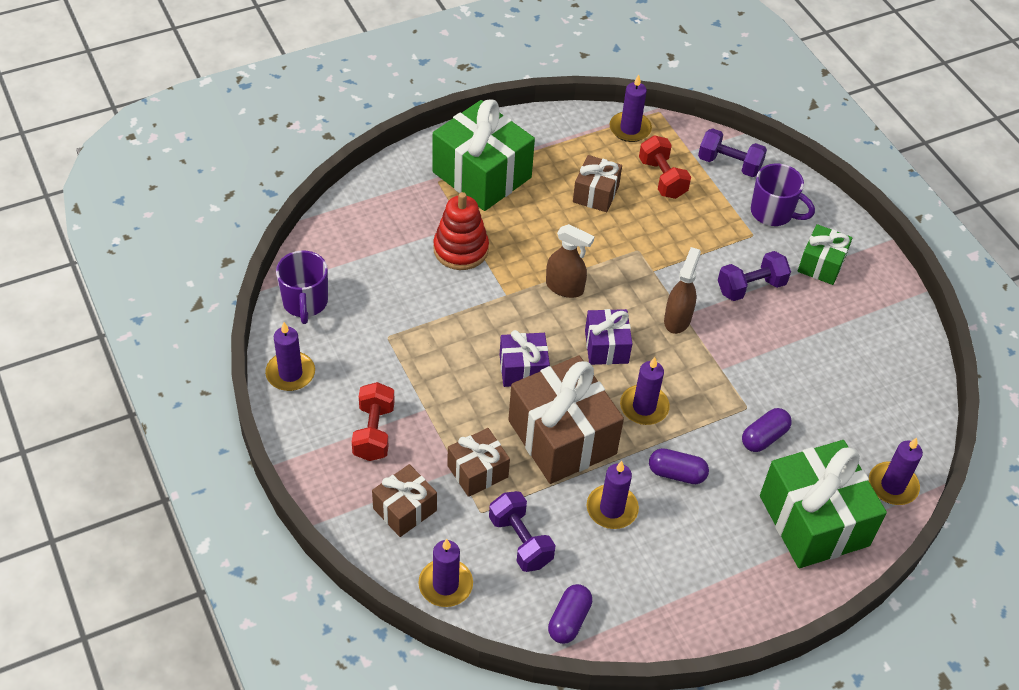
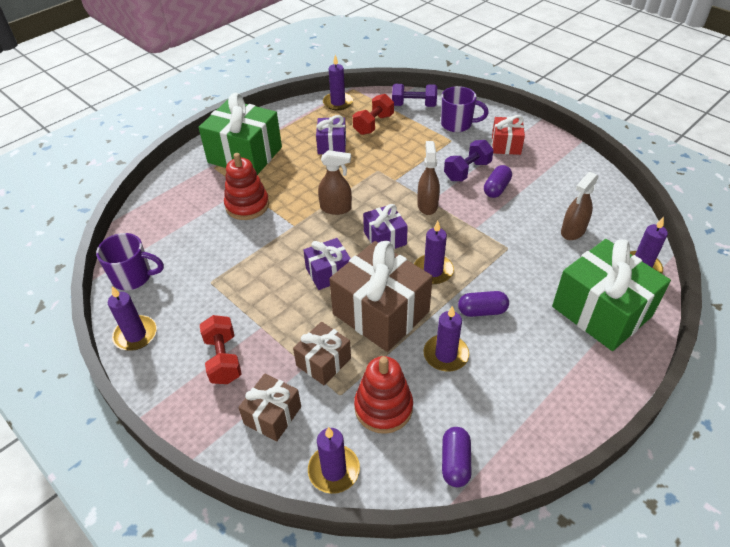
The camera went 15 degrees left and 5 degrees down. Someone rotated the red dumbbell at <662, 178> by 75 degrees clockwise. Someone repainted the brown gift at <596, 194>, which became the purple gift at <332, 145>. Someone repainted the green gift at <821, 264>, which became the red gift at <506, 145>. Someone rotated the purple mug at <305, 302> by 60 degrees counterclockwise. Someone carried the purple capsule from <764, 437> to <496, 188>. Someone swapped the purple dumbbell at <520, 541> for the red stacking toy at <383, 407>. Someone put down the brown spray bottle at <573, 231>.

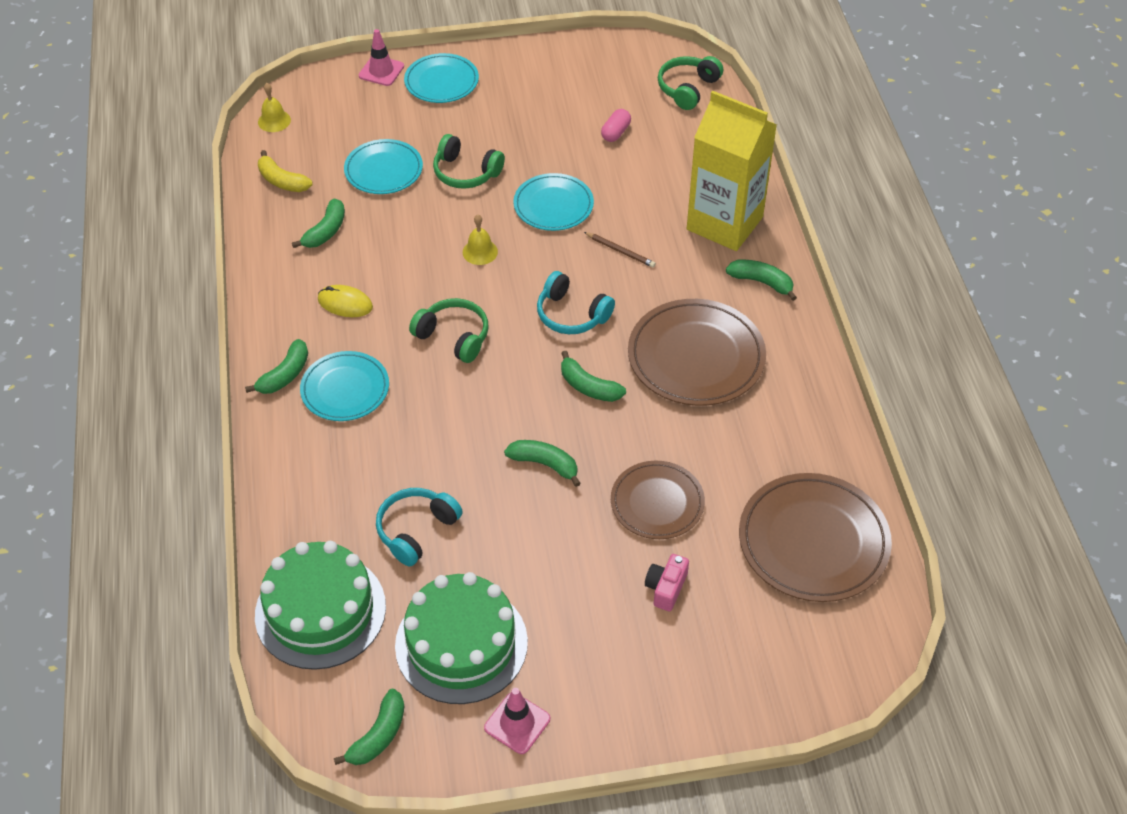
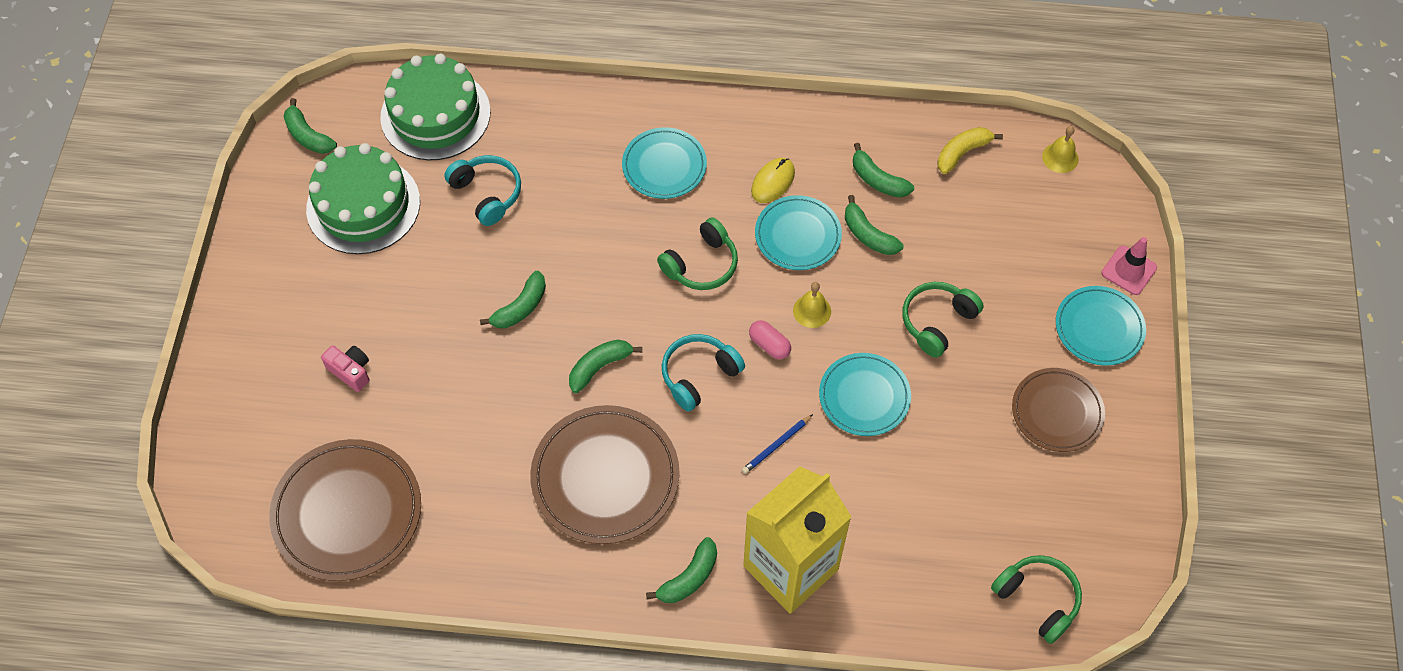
The camera went 105 degrees right and 10 degrees up. Someone carried the pink capsule from <615, 132> to <769, 345>. Someone carried the turquoise plate from <383, 170> to <798, 235>. Someone repainted the brown pencil at <620, 251>, which became the blue pencil at <776, 445>. Someone carried the green banana from <285, 375> to <868, 235>. Someone carried the brown plate from <657, 503> to <1057, 412>. Someone took away the pink traffic cone at <517, 723>.

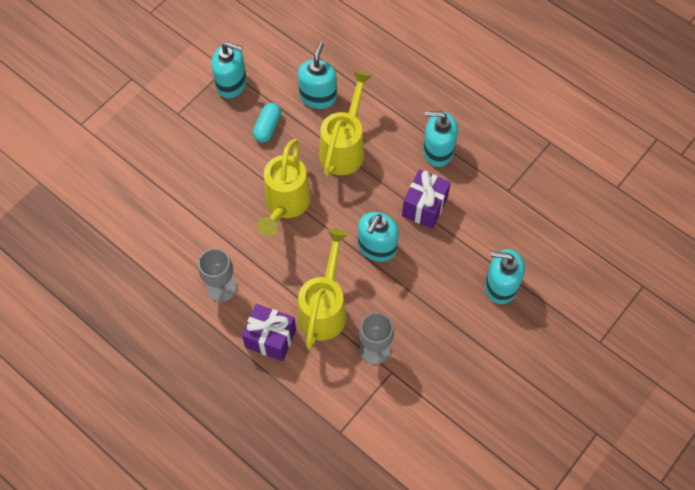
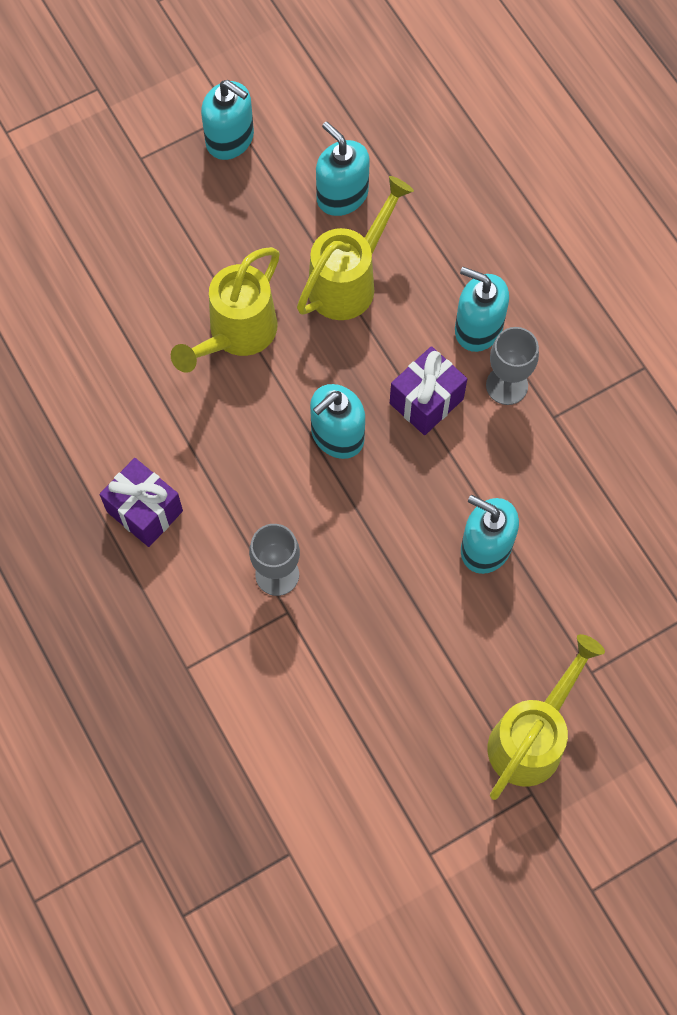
The camera went 20 degrees right and 5 degrees up. Someone rotated the turquoise soap dispenser at <318, 96> by 75 degrees counterclockwise. Someone took away the turquoise capsule at <267, 127>. Someone carried the yellow watering can from <324, 308> to <531, 738>. Someone carried the grey goblet from <221, 288> to <507, 385>.

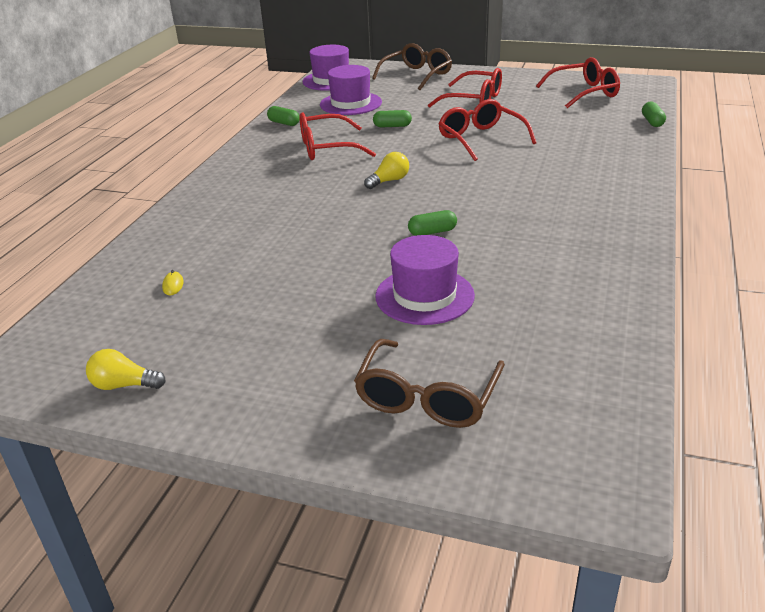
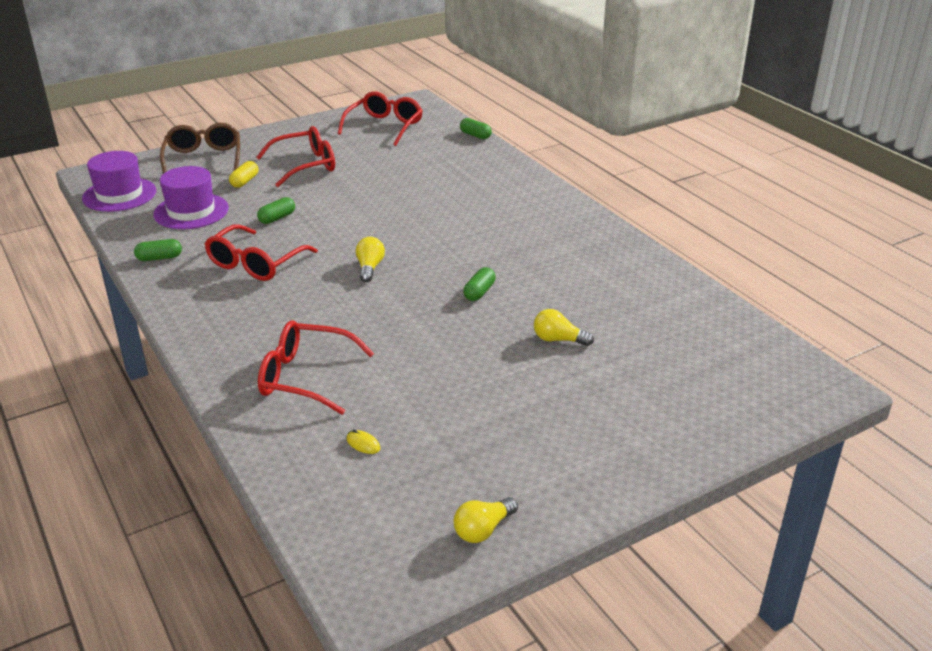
The camera went 50 degrees left and 0 degrees up. Someone carried the red glasses from <480, 139> to <305, 377>. Someone swapped the purple hat at <424, 296> for the yellow light bulb at <558, 340>. Someone took away the brown glasses at <427, 398>. Someone put down the yellow capsule at <244, 181>.

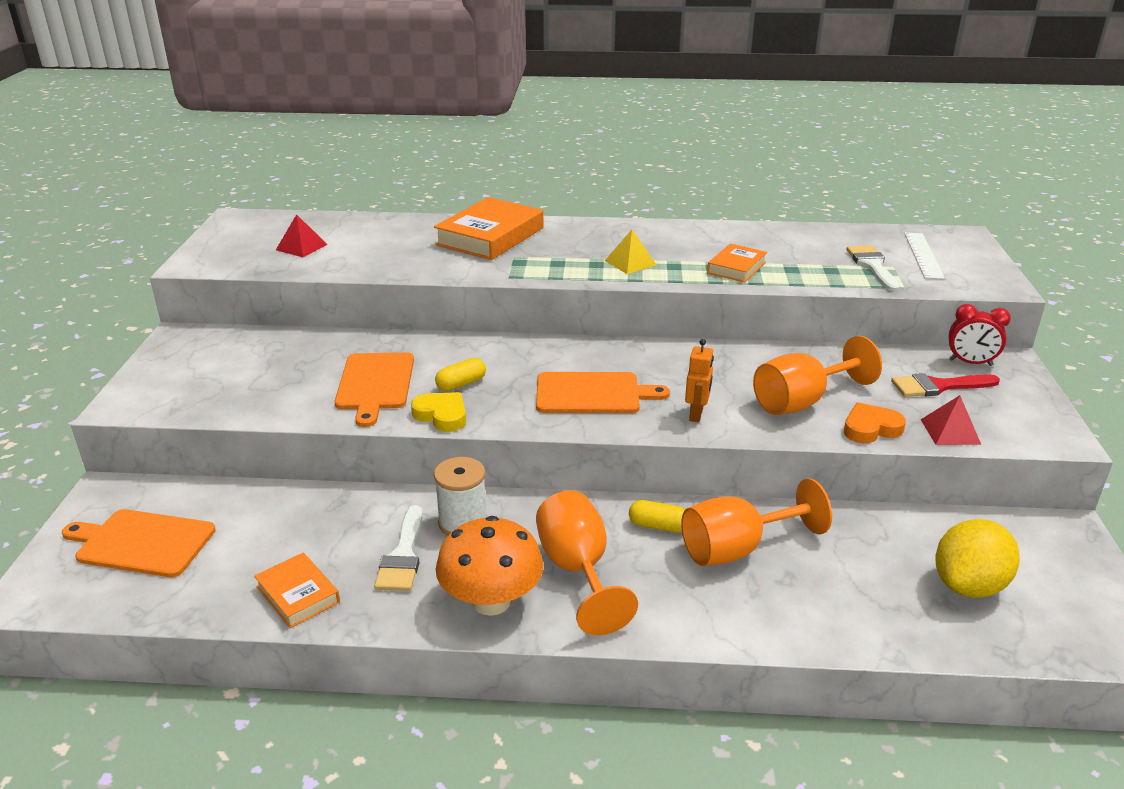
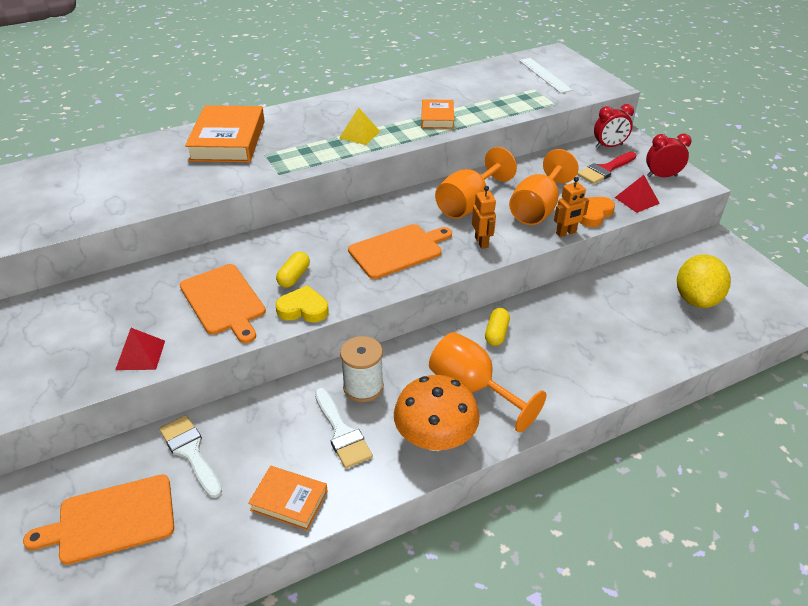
The camera went 30 degrees left and 10 degrees up. Someone carried the red pyramid from <301, 247> to <140, 355>. Someone carried the white brush from <872, 266> to <190, 452>. Someone carried the orange goblet from <737, 549> to <468, 204>. Someone rotated the yellow capsule at <658, 526> by 60 degrees counterclockwise. Someone put down the red clock at <662, 176>. Someone put down the orange robot at <566, 233>.

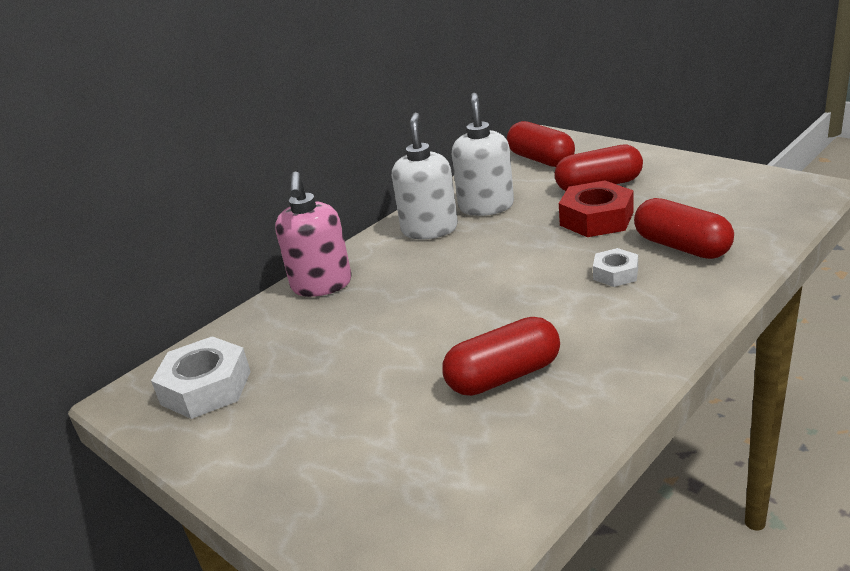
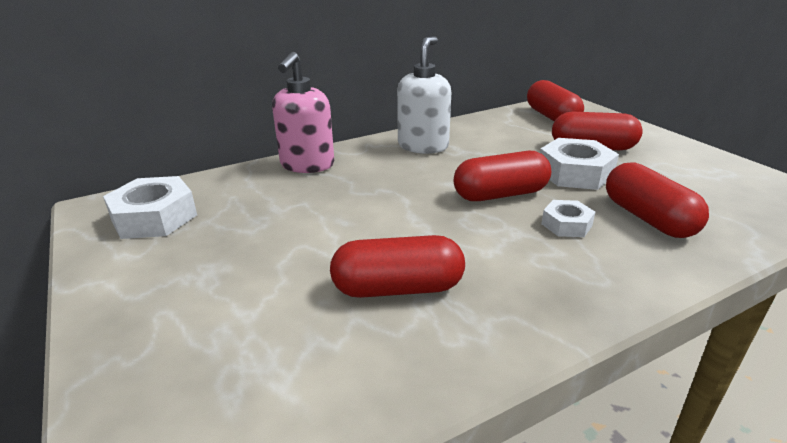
The camera went 15 degrees right and 0 degrees up. Someone took away the white soap dispenser at <486, 206>. Someone repainted the red nut at <596, 219>, which became the white nut at <574, 173>. Someone put down the red capsule at <500, 194>.

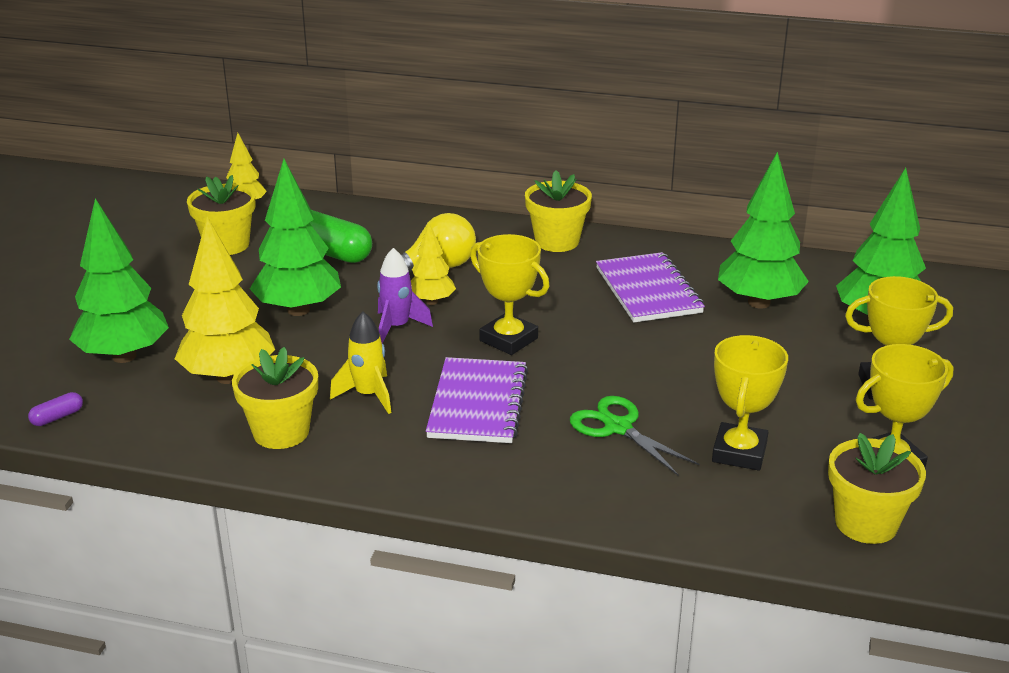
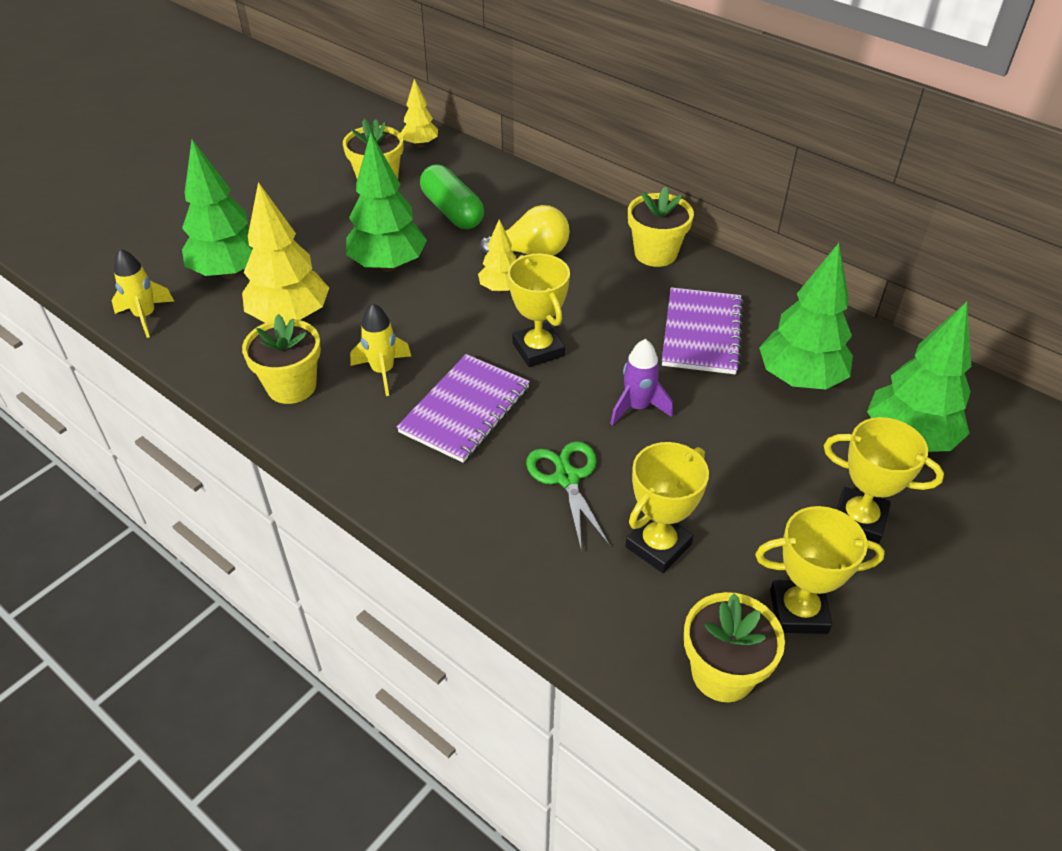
The camera went 25 degrees right and 15 degrees up. Someone carried the purple rocket from <397, 327> to <637, 407>. Someone swapped the purple capsule at <57, 417> for the yellow rocket at <145, 316>.

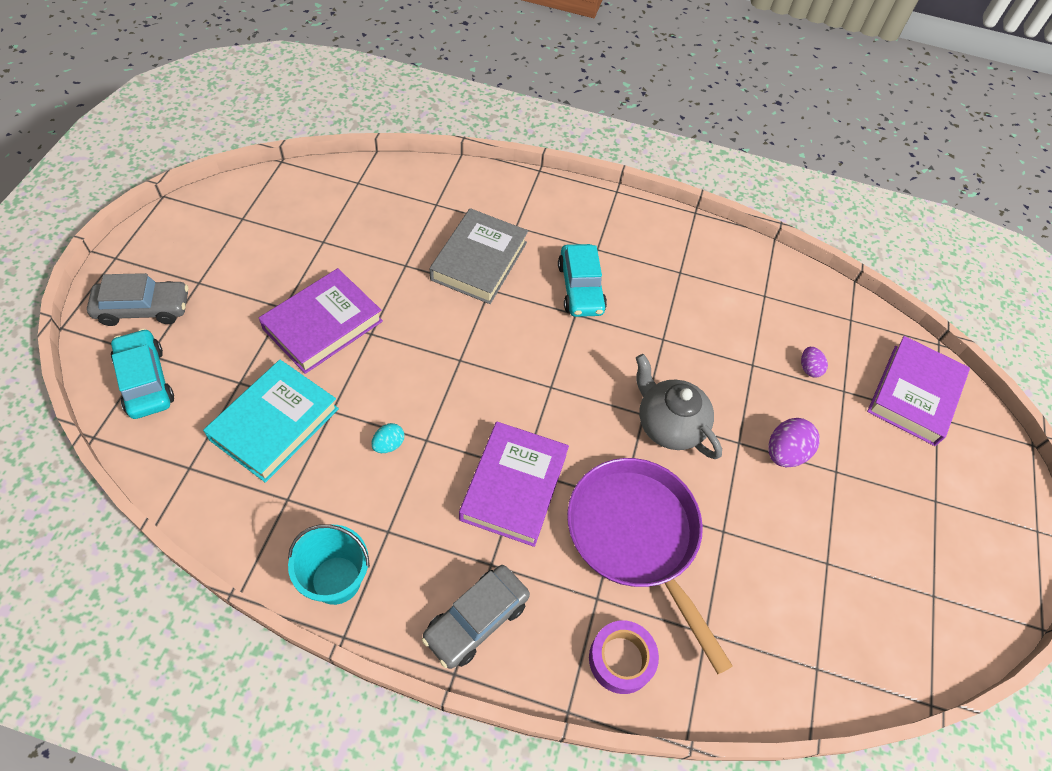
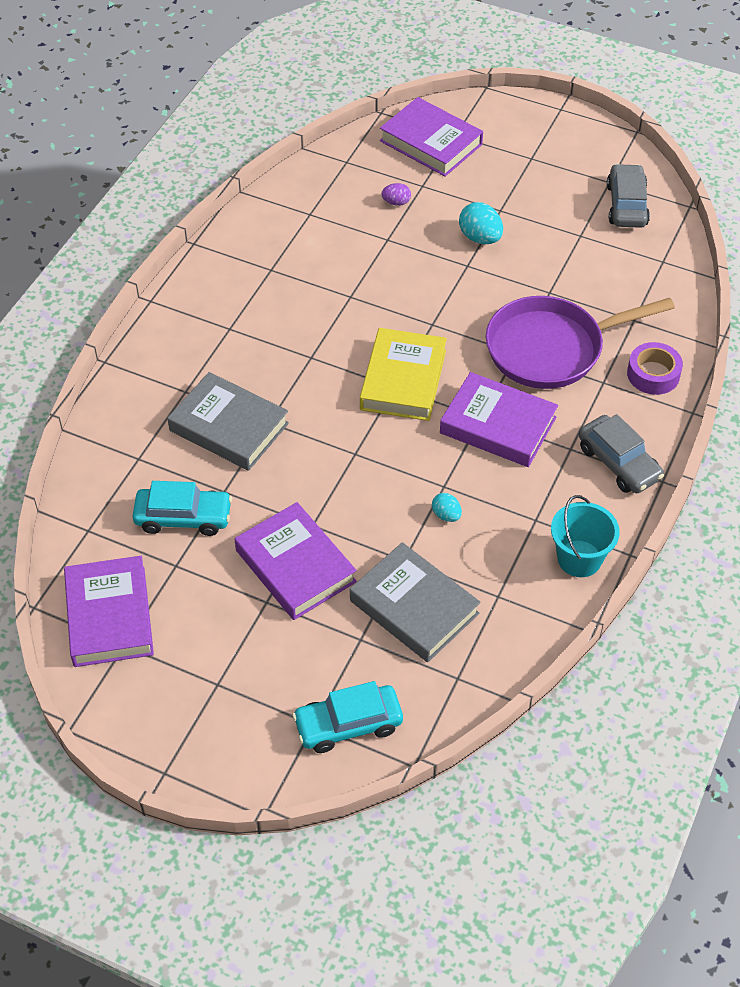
The camera went 75 degrees left and 5 degrees down. Someone carried the turquoise car from <580, 288> to <183, 517>. Someone carried the grey car from <143, 308> to <626, 205>. Someone took away the grey teapot at <669, 424>. Someone repainted the turquoise book at <275, 424>, which became the grey book at <414, 607>. Someone repainted the purple egg at <785, 453>, which became the turquoise egg at <480, 238>. Someone put down the yellow book at <403, 380>. Someone put down the purple book at <110, 616>.

